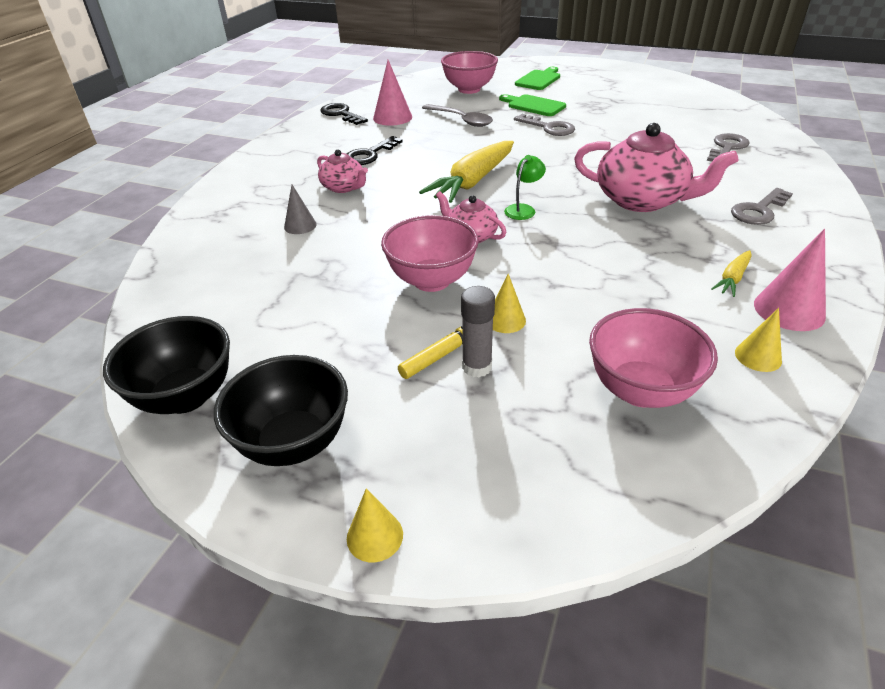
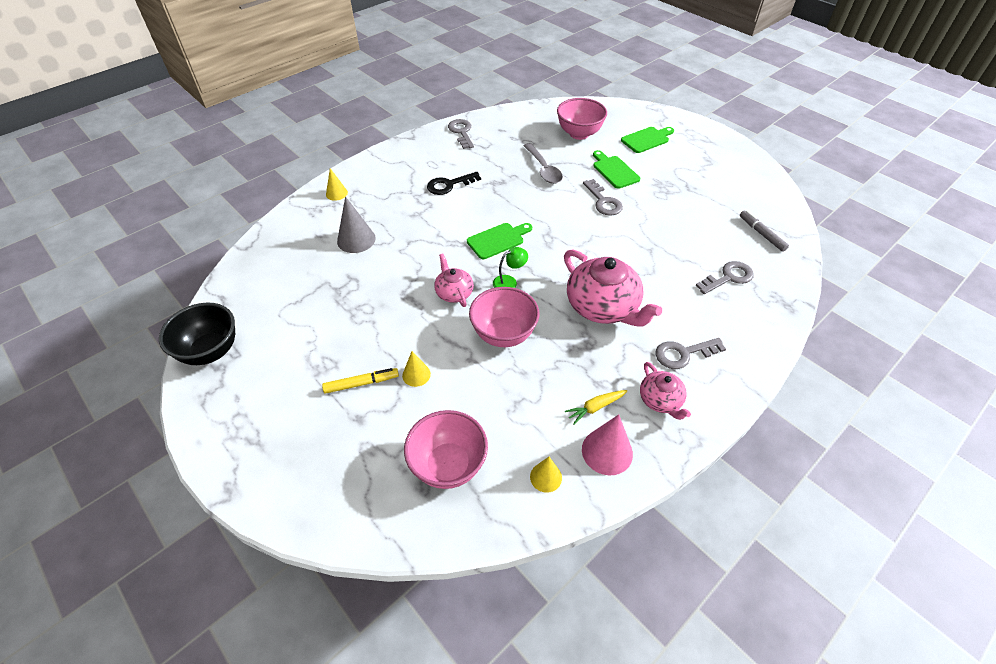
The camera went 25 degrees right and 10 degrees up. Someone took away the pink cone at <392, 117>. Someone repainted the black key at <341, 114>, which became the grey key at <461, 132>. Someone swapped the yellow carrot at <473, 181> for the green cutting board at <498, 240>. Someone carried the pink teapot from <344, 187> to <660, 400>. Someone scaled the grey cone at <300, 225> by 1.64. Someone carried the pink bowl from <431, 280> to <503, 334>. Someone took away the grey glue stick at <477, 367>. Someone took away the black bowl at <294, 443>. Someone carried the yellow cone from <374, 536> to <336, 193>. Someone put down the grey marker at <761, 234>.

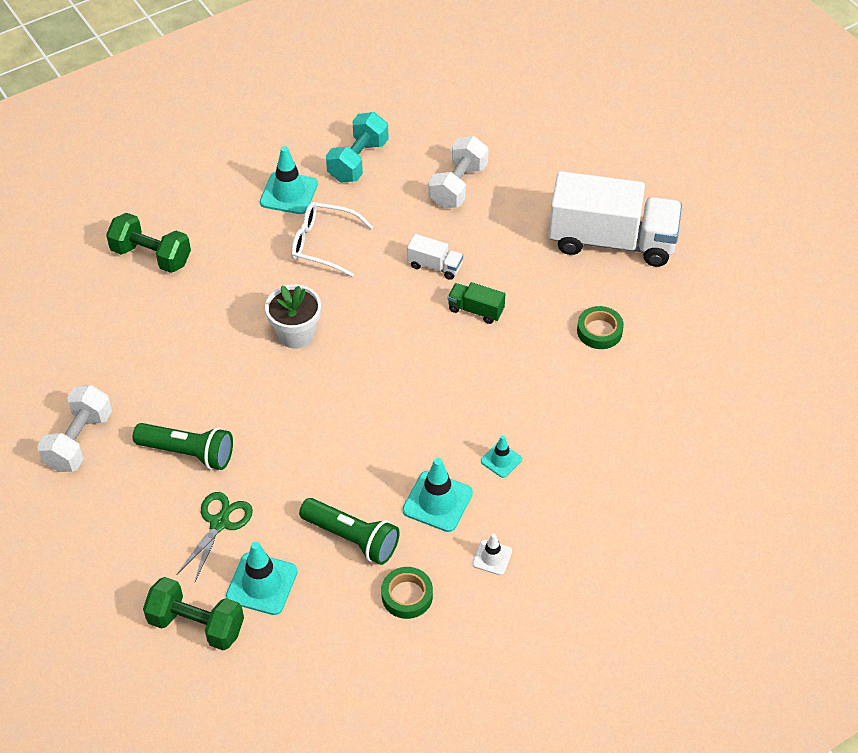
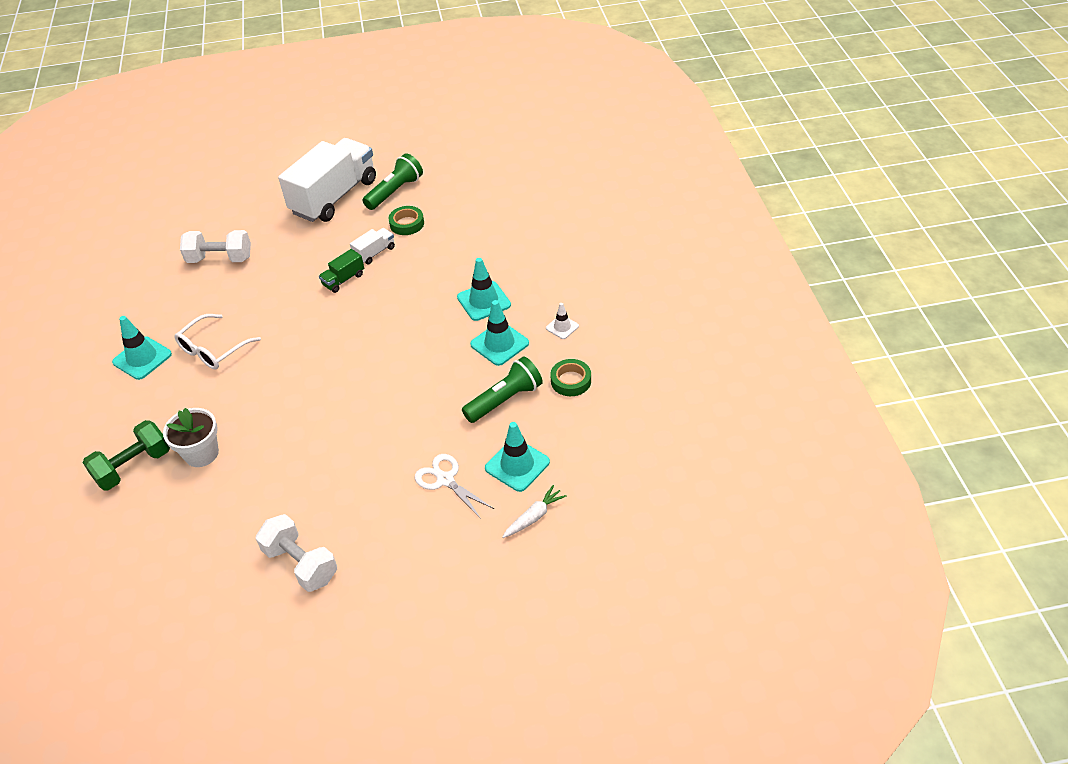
The camera went 65 degrees left and 5 degrees down. Someone took away the turquoise dumbbell at <358, 161>. Someone rotated the white dumbbell at <458, 186> by 45 degrees counterclockwise. Someone carried the white truck from <435, 266> to <374, 253>. Someone carried the white flower pot from <296, 334> to <201, 453>. Someone carried the green flashlight from <188, 453> to <395, 191>. Someone scaled the turquoise traffic cone at <501, 460> by 1.75. Someone repainted the green scissors at <219, 523>, which became the white scissors at <445, 480>. Someone swapped the green dumbbell at <196, 625> for the white carrot at <534, 517>.

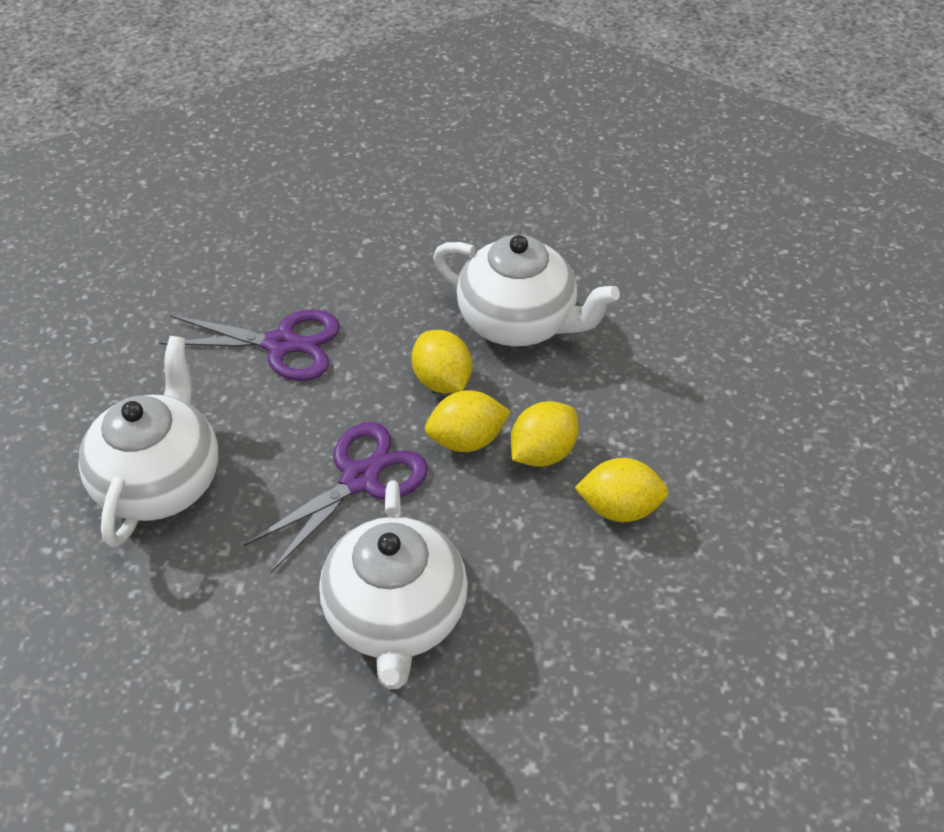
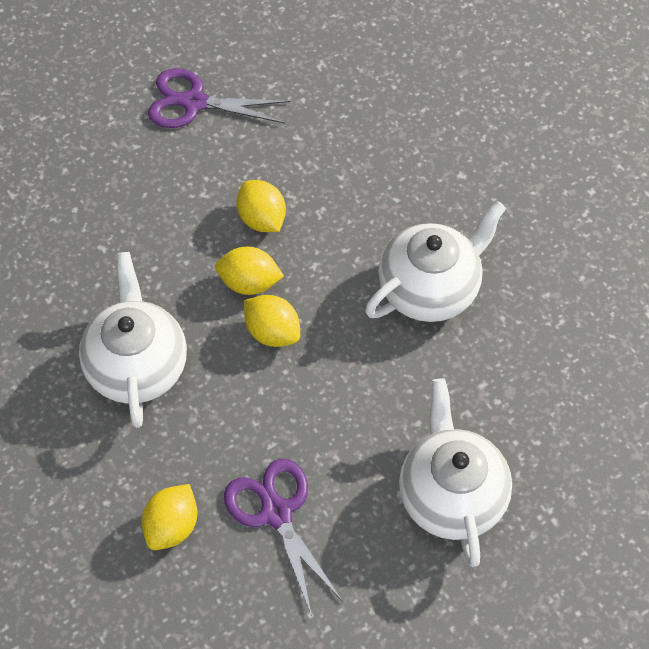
The camera went 125 degrees left and 10 degrees up. Someone carried the yellow lemon from <442, 380> to <172, 526>. Someone rotated the white teapot at <161, 480> by 105 degrees clockwise. Someone carried the purple scissors from <360, 479> to <194, 102>.

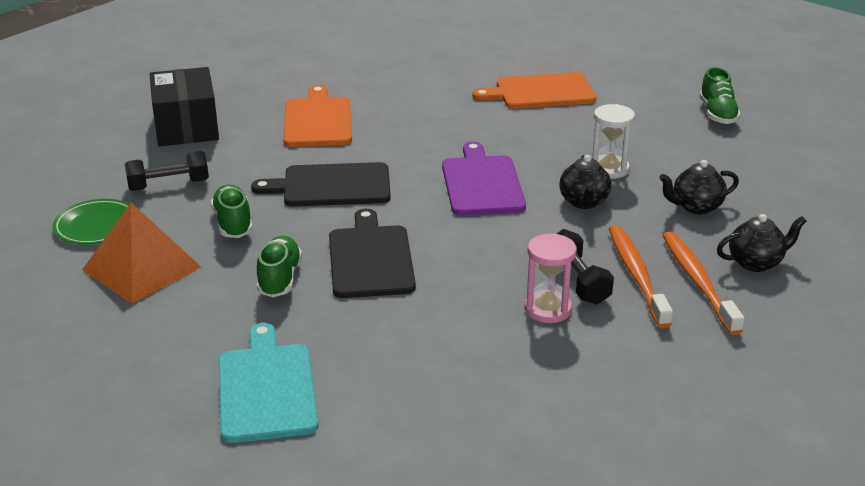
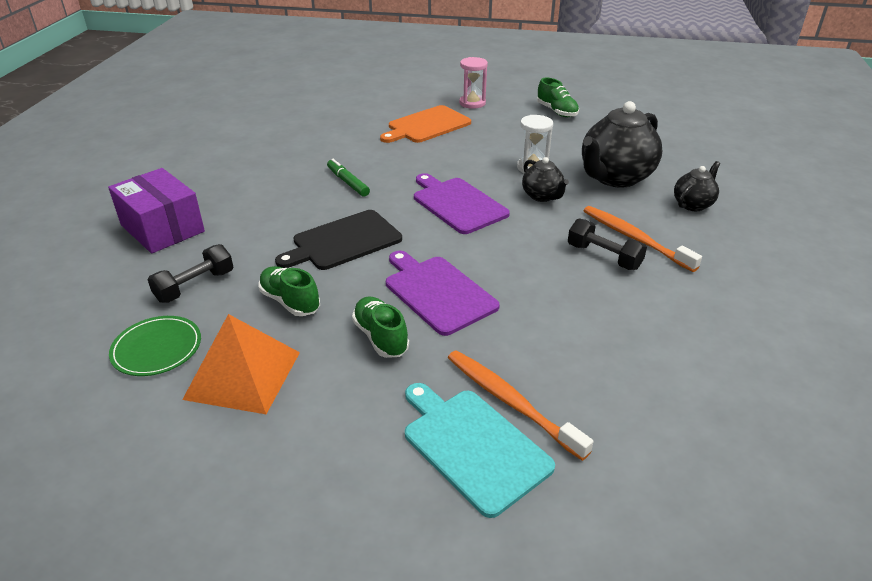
The camera went 30 degrees left and 5 degrees up. Someone repainted the black box at <186, 127>, which became the purple box at <162, 228>. Someone took away the orange cutting board at <318, 120>. Someone scaled the black teapot at <696, 207> by 1.93. Someone repainted the black cutting board at <370, 259>, which became the purple cutting board at <438, 292>. Someone carried the orange toothbrush from <698, 282> to <511, 402>. Someone carried the pink hourglass from <548, 309> to <472, 103>. Someone put down the green marker at <348, 183>.

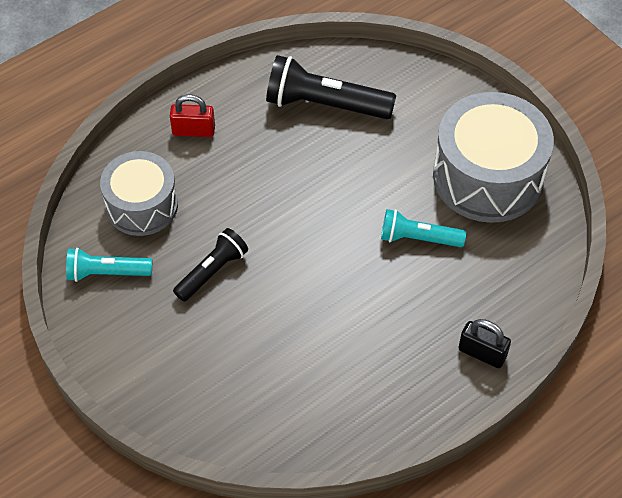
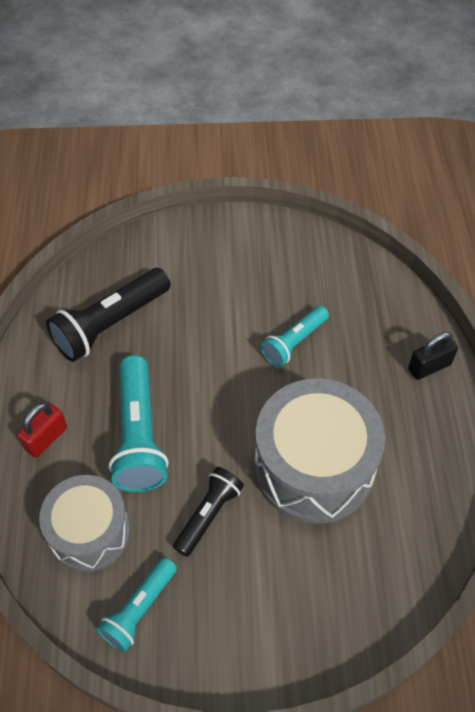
The camera went 55 degrees left and 0 degrees up. Someone carried the grey drum from <488, 176> to <314, 466>. Someone rotated the black flashlight at <212, 271> by 45 degrees clockwise. Someone put down the turquoise flashlight at <139, 435>.

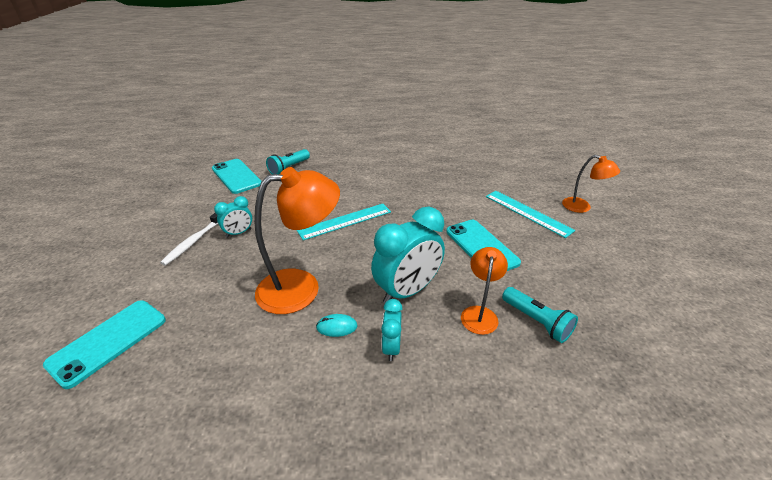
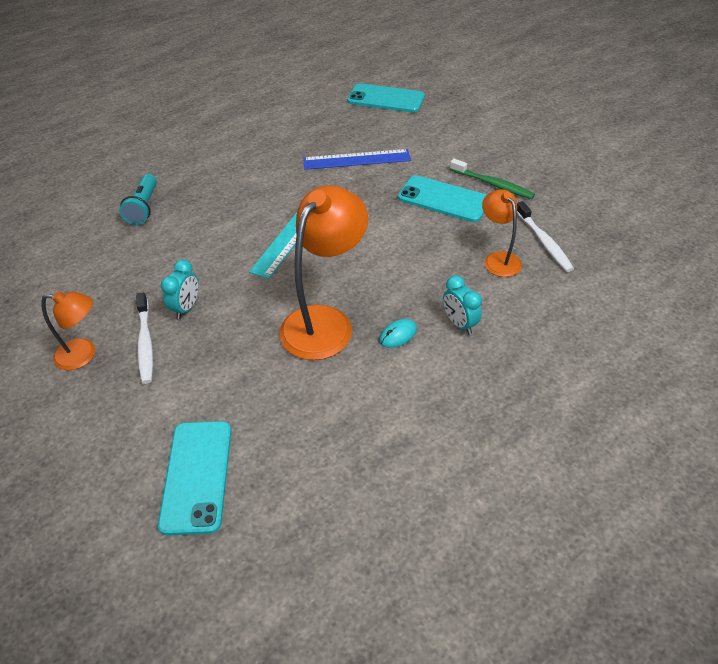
The camera went 35 degrees left and 10 degrees up. Someone carried the orange lamp from <582, 207> to <84, 355>. Someone carried the turquoise phone from <236, 176> to <386, 99>. Someone took away the turquoise ruler at <528, 213>. Someone took away the turquoise clock at <407, 291>. Someone swapped the turquoise flashlight at <536, 321> for the white toothbrush at <544, 242>. Someone put down the blue ruler at <356, 160>. Someone put down the green toothbrush at <493, 184>.

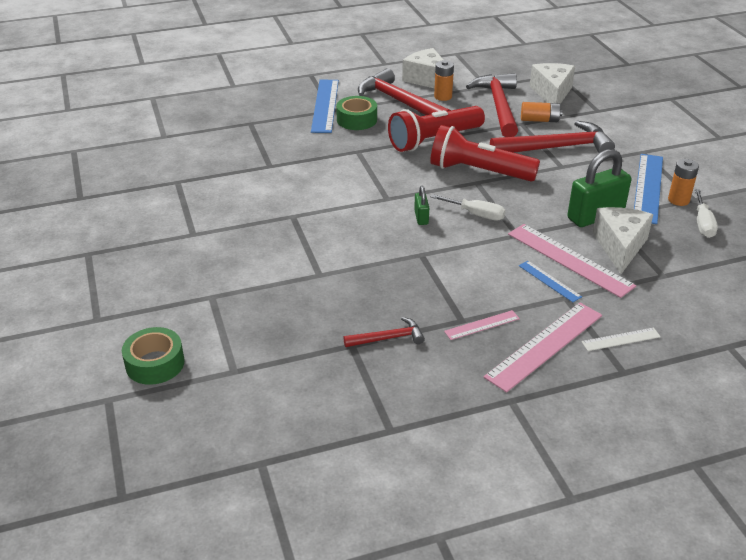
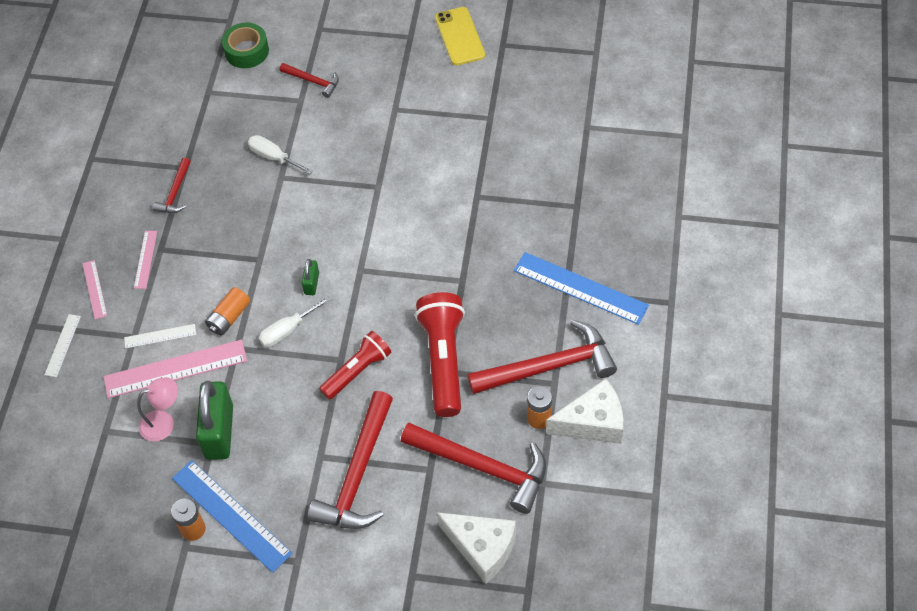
The camera went 120 degrees right and 20 degrees up. Someone took away the green tape at <357, 120>. Someone carried the orange battery from <539, 120> to <229, 317>. Someone scaled the red flashlight at <479, 172> by 0.65. Someone rotated the green padlock at <421, 217> by 75 degrees clockwise. Someone carried the white screwdriver from <703, 224> to <274, 157>. Someone swapped the white cheese at <620, 246> for the pink lamp at <164, 422>. Someone repainted the blue ruler at <549, 281>, which became the white ruler at <160, 336>. Someone scaled the pink ruler at <545, 346> by 0.51. Someone put down the yellow phone at <460, 36>. Someone put down the red hammer at <313, 81>.

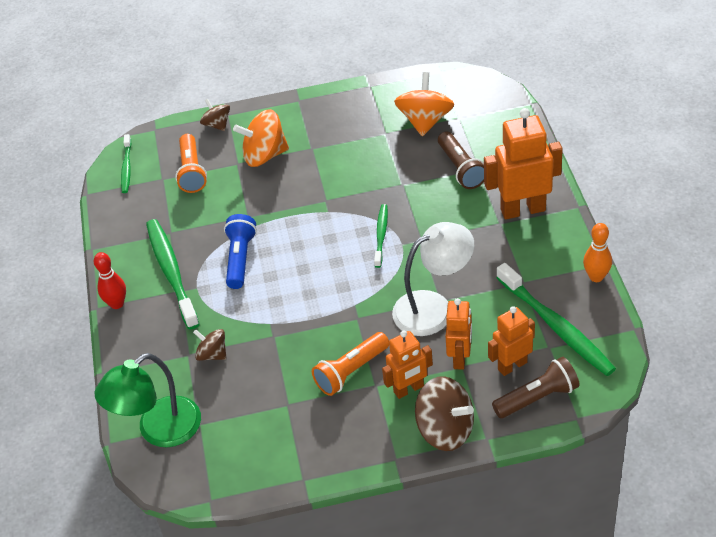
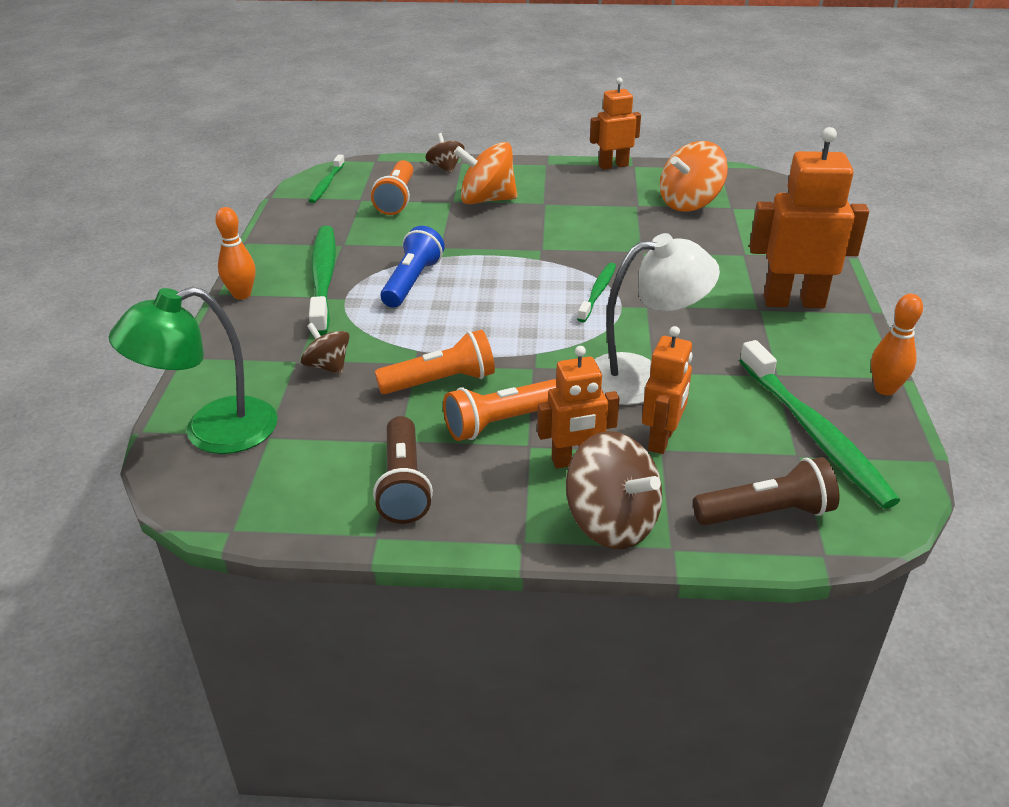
The camera went 10 degrees right and 10 degrees down. Someone rotated the orange spinning top at <425, 121> by 150 degrees counterclockwise. Someone carried the brown flashlight from <461, 169> to <404, 484>. Someone repainted the red bowling pin at <117, 304>, which became the orange bowling pin at <242, 295>. Someone carried the orange robot from <512, 365> to <613, 165>. Someone put down the orange flashlight at <441, 381>.

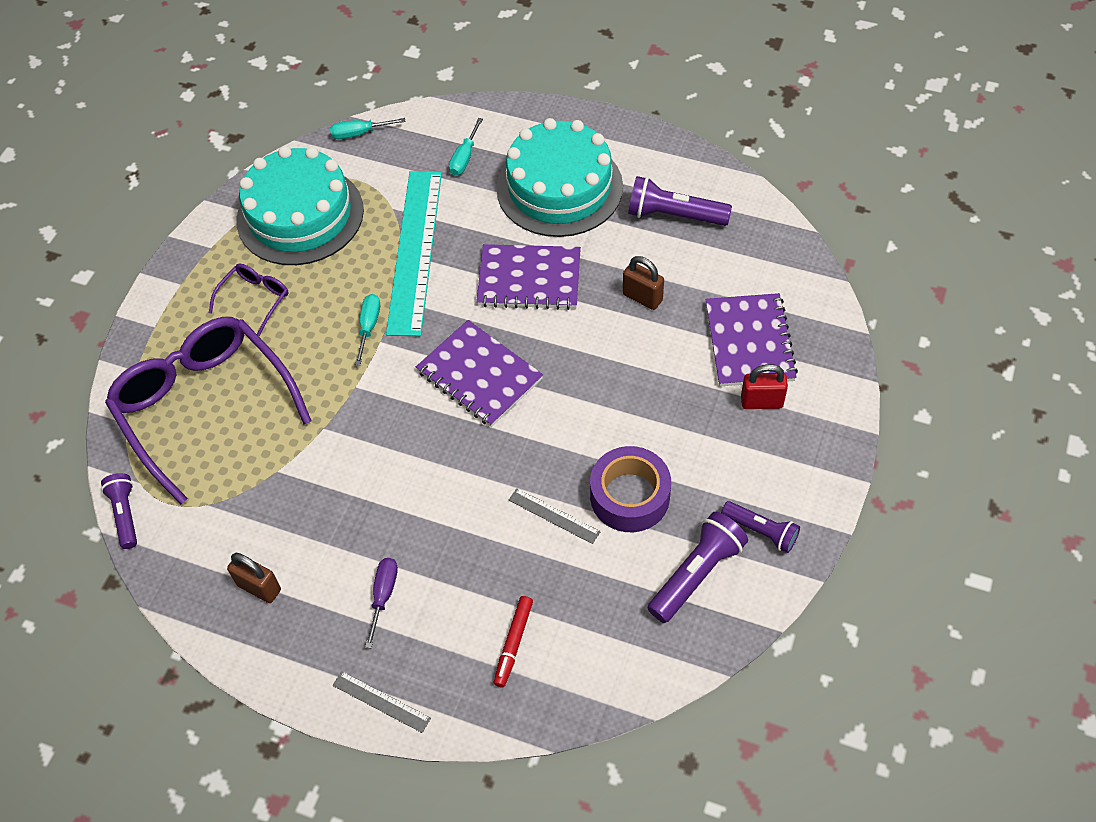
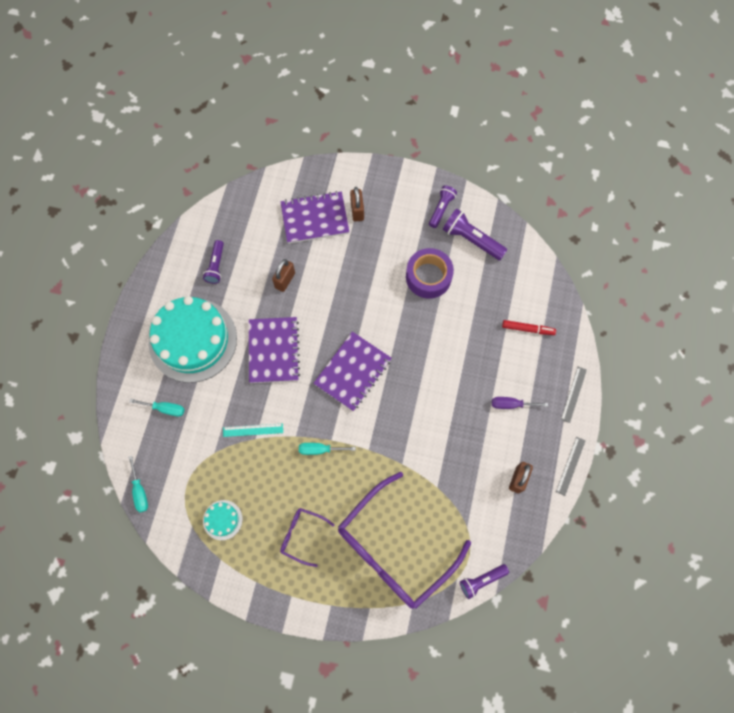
The camera went 100 degrees left and 15 degrees up. Someone scaled the turquoise cake at <300, 215> by 0.42. Someone scaled the turquoise ruler at <414, 251> by 0.41. Someone scaled the purple flashlight at <674, 215> by 0.66. Someone repainted the red padlock at <761, 402>, which became the brown padlock at <357, 211>. Someone carried the grey ruler from <554, 516> to <570, 466>.

